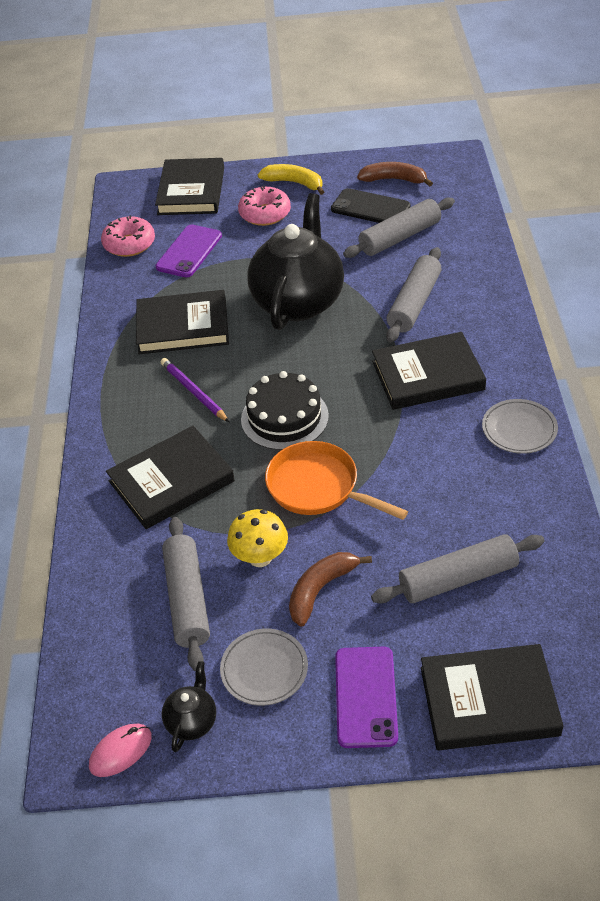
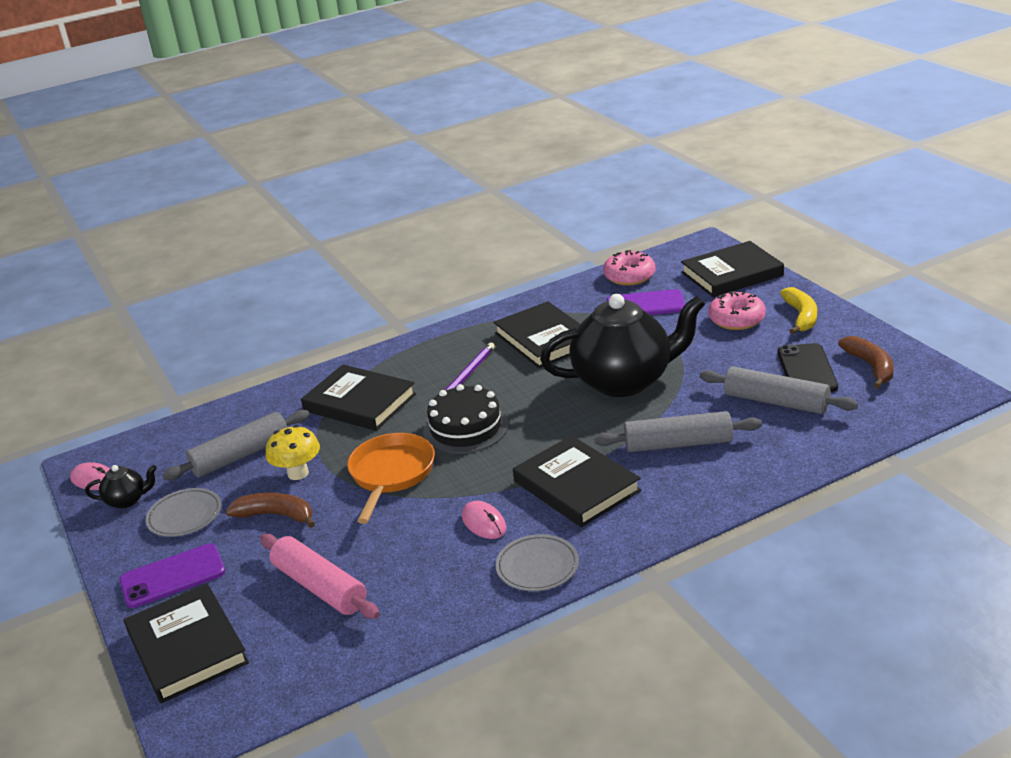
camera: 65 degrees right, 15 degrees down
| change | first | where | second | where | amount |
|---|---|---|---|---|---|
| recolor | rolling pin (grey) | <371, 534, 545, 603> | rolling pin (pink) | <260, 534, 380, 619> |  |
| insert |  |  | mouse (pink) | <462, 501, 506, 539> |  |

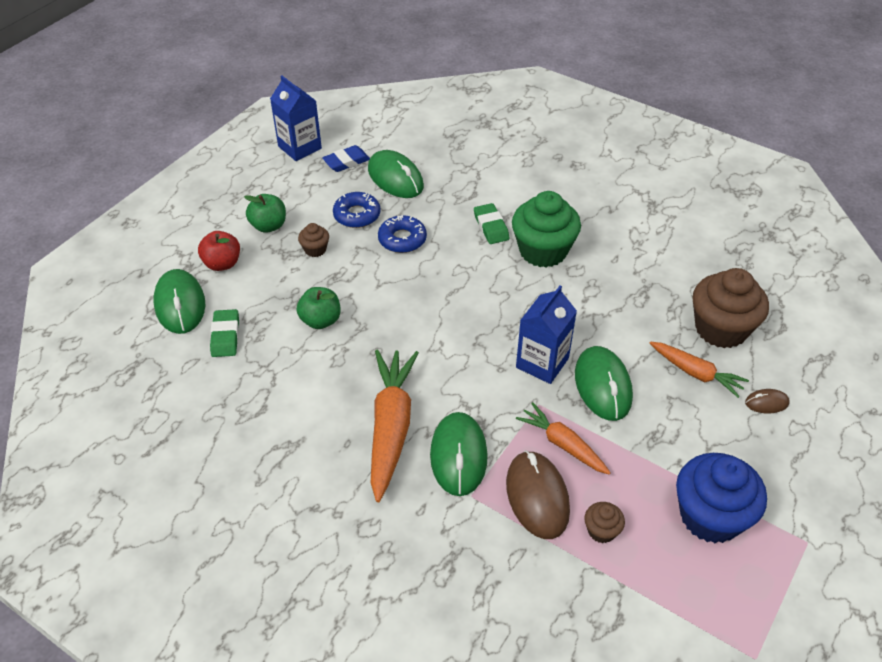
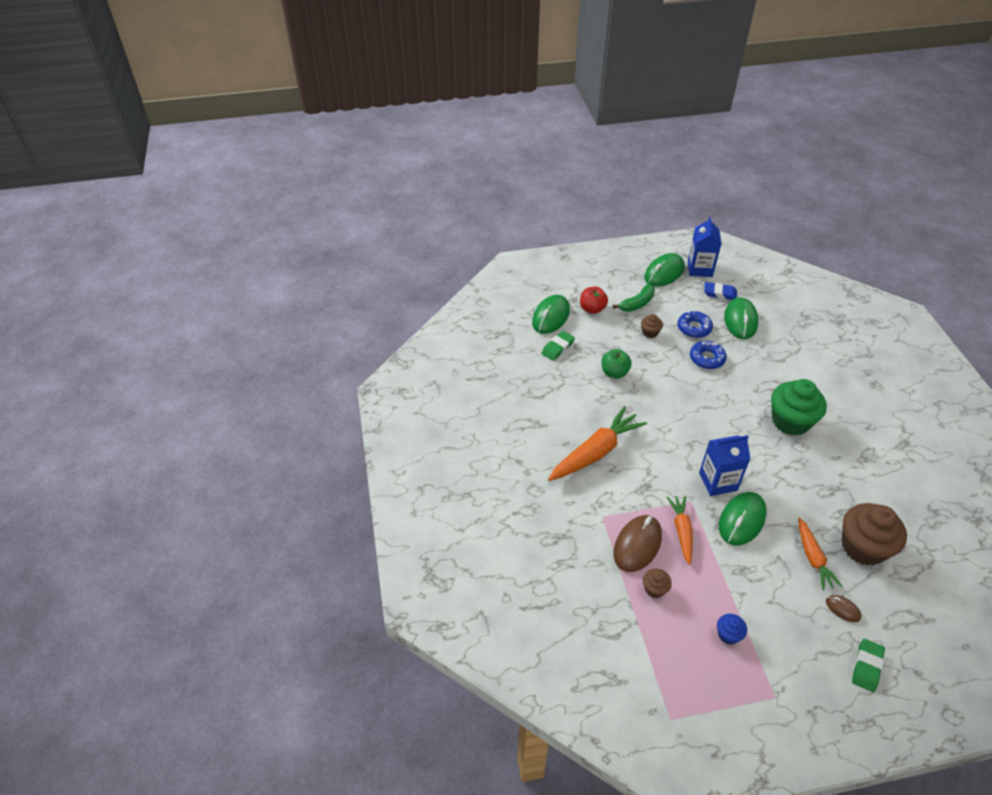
camera: 45 degrees right, 0 degrees up
| change | first | where | second | where | amount |
|---|---|---|---|---|---|
| replace | apple (green) | <244, 194, 286, 233> | banana (green) | <613, 284, 655, 312> |  |
| move | eraser (green) | <474, 203, 509, 244> |  | <852, 639, 885, 692> |  |
| move | mouse (green) | <430, 412, 488, 496> |  | <644, 253, 685, 287> |  |
| resize | cupcake (blue) | <676, 453, 767, 543> |  | <717, 614, 747, 644> | x0.46 |

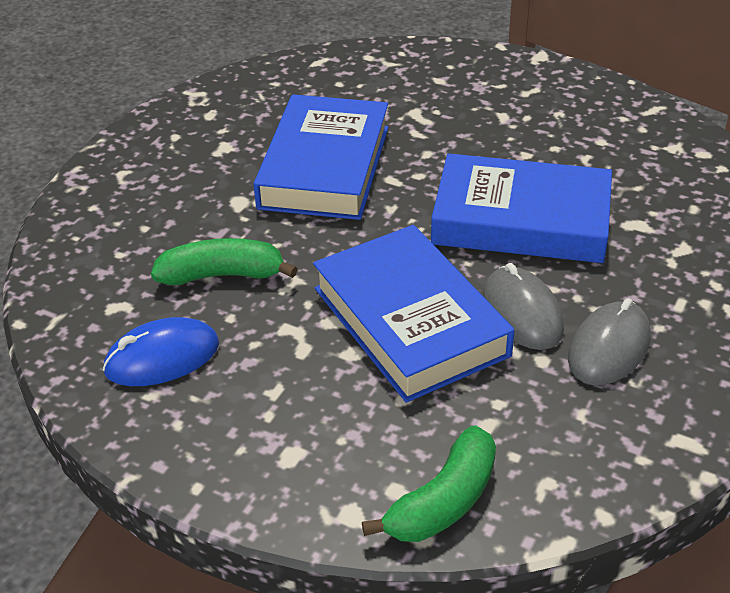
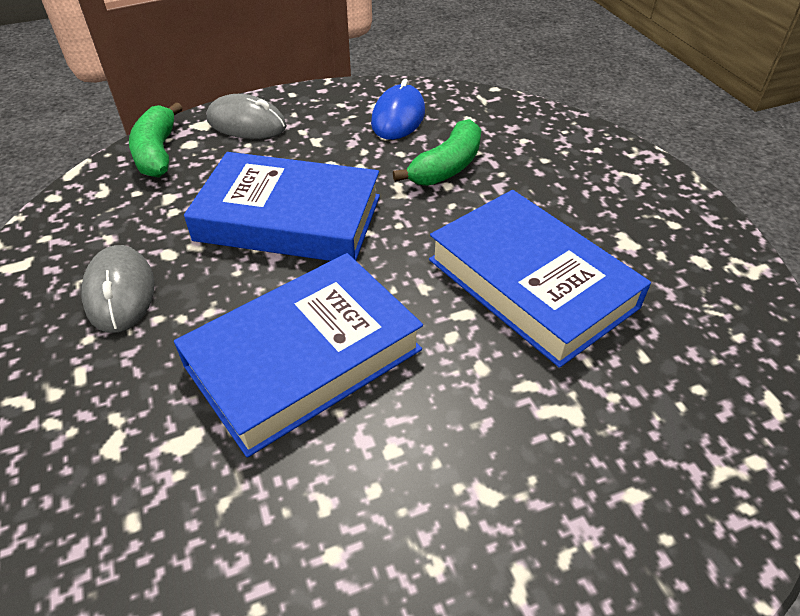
camera: 130 degrees right, 5 degrees up
| change | first | where | second | where | amount |
|---|---|---|---|---|---|
| move | mouse (grey) | <483, 263, 564, 350> |  | <207, 94, 287, 139> |  |

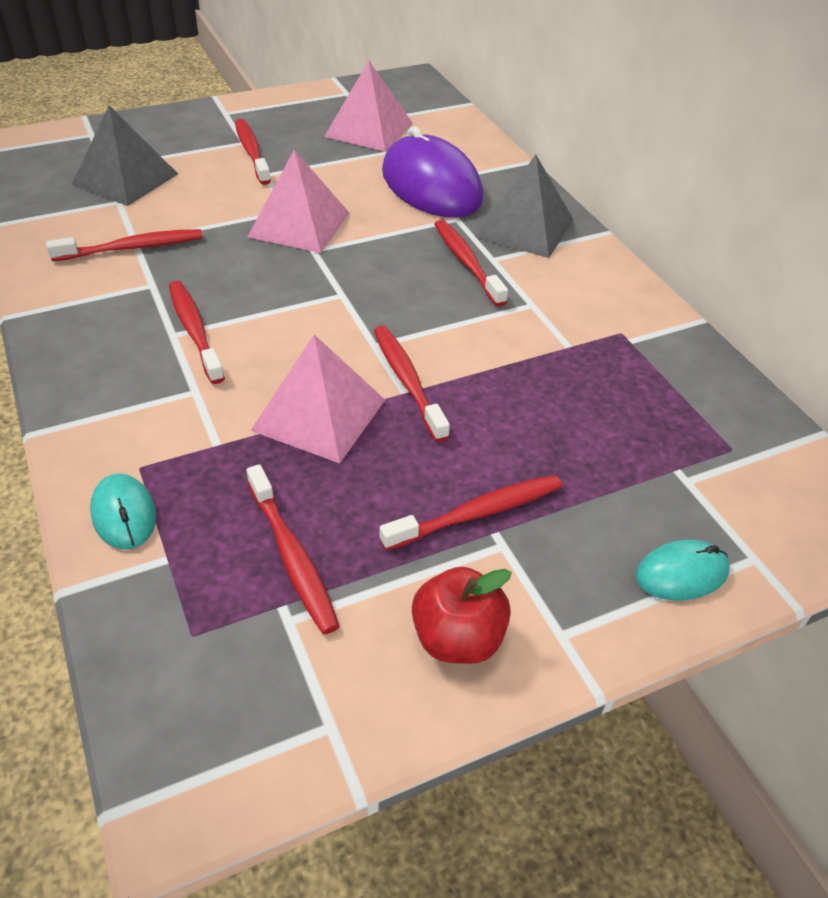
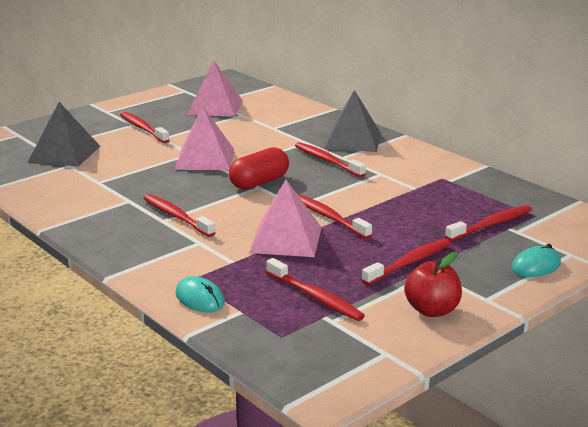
camera: 15 degrees left, 20 degrees down
| change | first | where | second | where | amount |
|---|---|---|---|---|---|
| delete | mouse (purple) | <382, 126, 483, 218> |  |  |  |
| move | toothbrush (red) | <46, 229, 203, 261> |  | <445, 205, 532, 241> |  |
| insert |  |  | capsule (red) | <229, 147, 289, 189> |  |

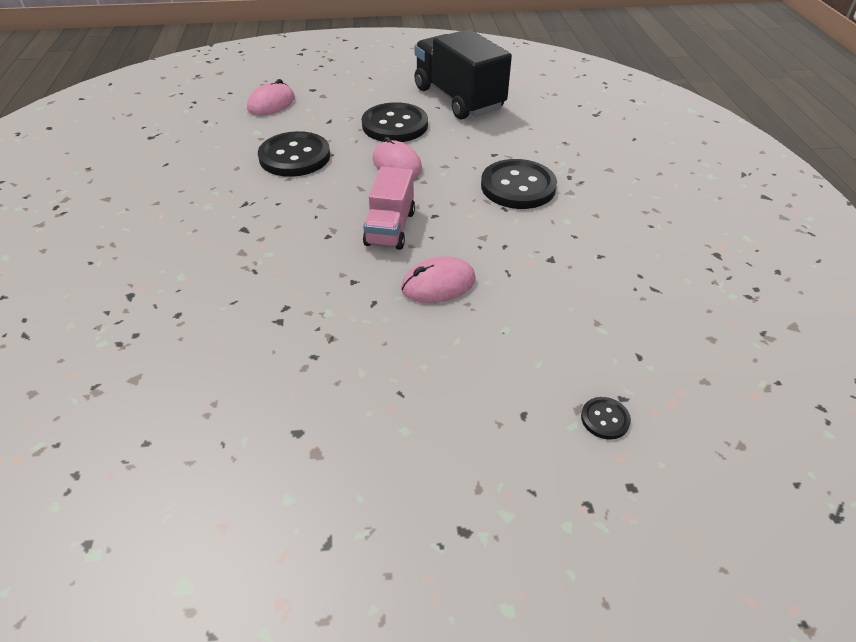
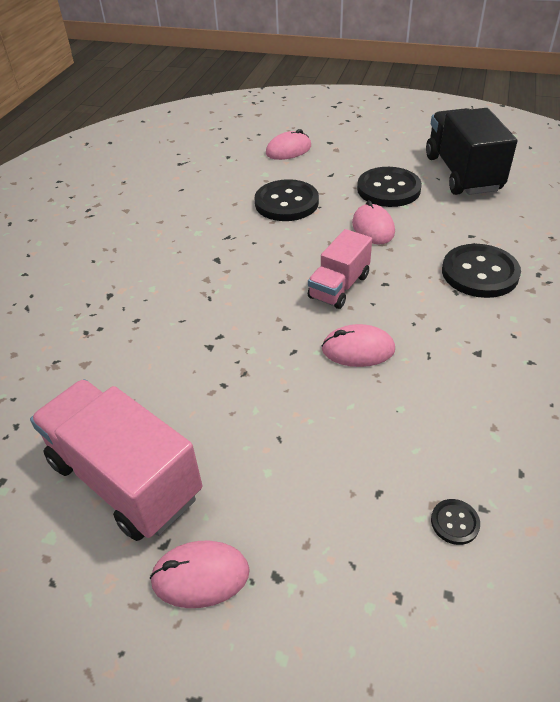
camera: 25 degrees right, 0 degrees up
| change | first | where | second | where | amount |
|---|---|---|---|---|---|
| insert |  |  | truck (pink) | <30, 379, 202, 541> |  |
| insert |  |  | mouse (pink) | <150, 541, 250, 608> |  |

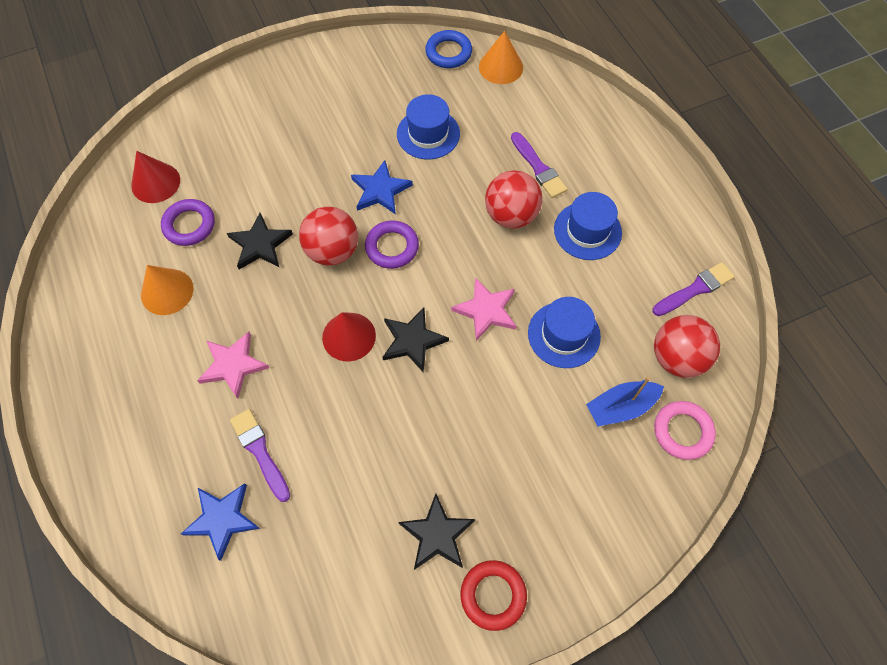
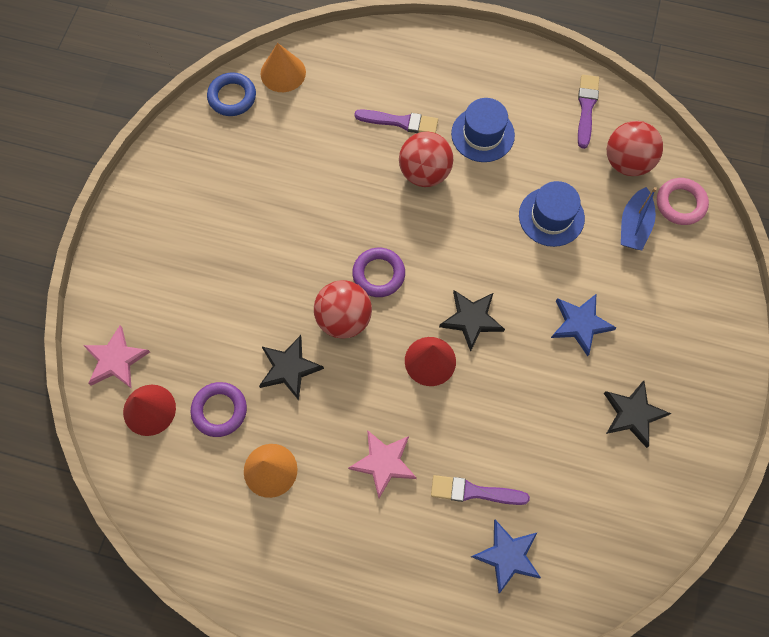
camera: 50 degrees left, 5 degrees up
| change | first | where | second | where | amount |
|---|---|---|---|---|---|
| delete | hat (blue) | <397, 94, 460, 159> |  |  |  |
| move | star (blue) | <351, 160, 413, 215> |  | <551, 294, 616, 356> |  |
| move | star (pink) | <451, 277, 517, 341> |  | <83, 326, 150, 389> |  |
| delete | ring (red) | <461, 560, 527, 631> |  |  |  |

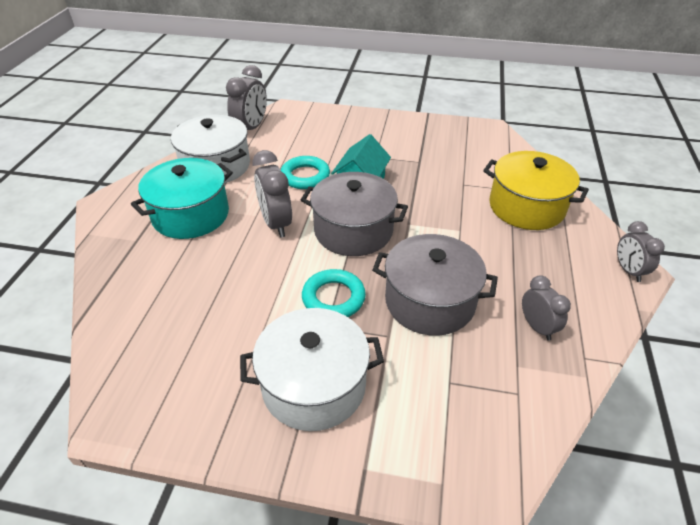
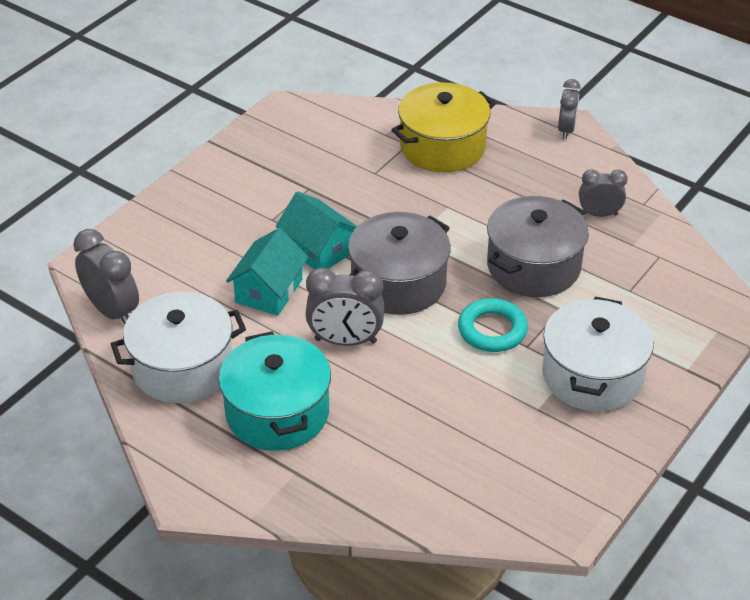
camera: 65 degrees left, 0 degrees up
| change | first | where | second | where | amount |
|---|---|---|---|---|---|
| replace | ring (turquoise) | <281, 156, 330, 189> | house (turquoise) | <226, 228, 309, 316> |  |
| rotate | clock (grey) | <617, 221, 665, 282> |  | <558, 79, 581, 139> | 90 degrees counterclockwise |

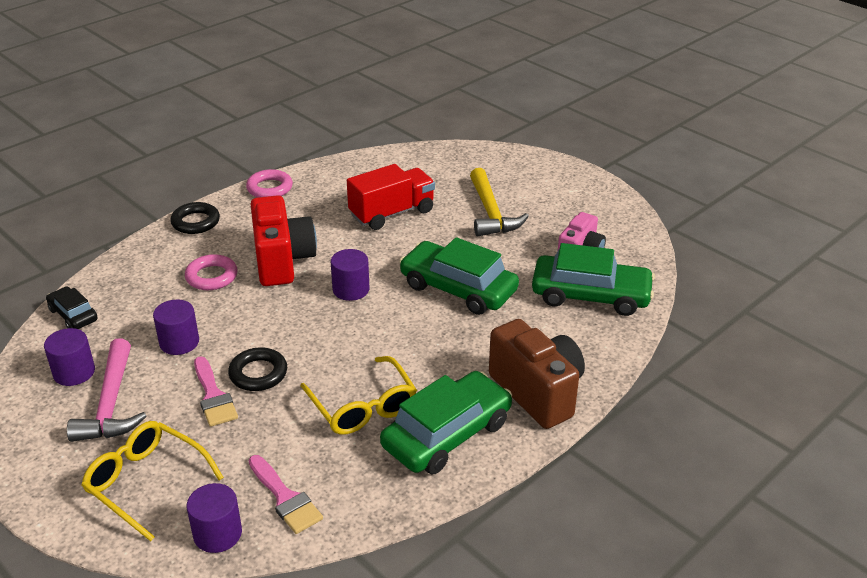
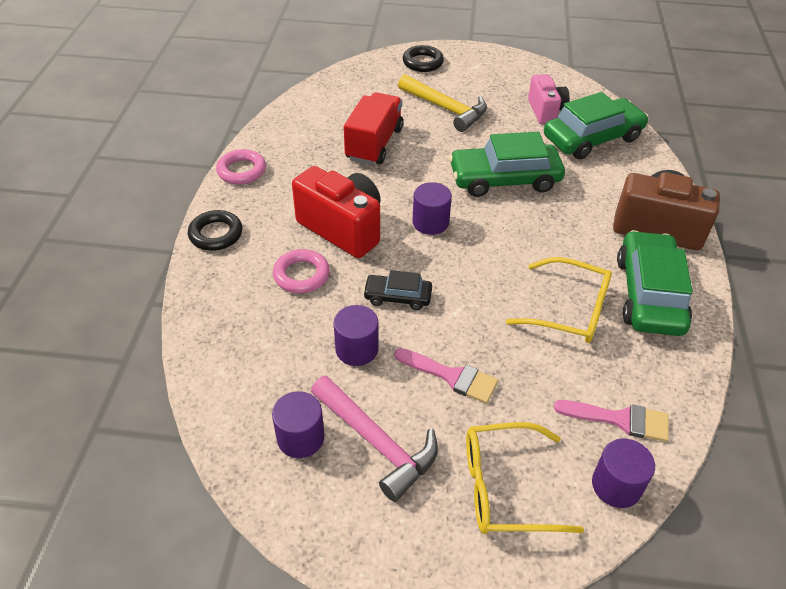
camera: 40 degrees left, 10 degrees up
| change | first | where | second | where | amount |
|---|---|---|---|---|---|
| move | car (black) | <46, 287, 97, 329> |  | <363, 270, 432, 310> |  |
| move | ring (black) | <228, 347, 287, 391> |  | <403, 45, 444, 72> |  |

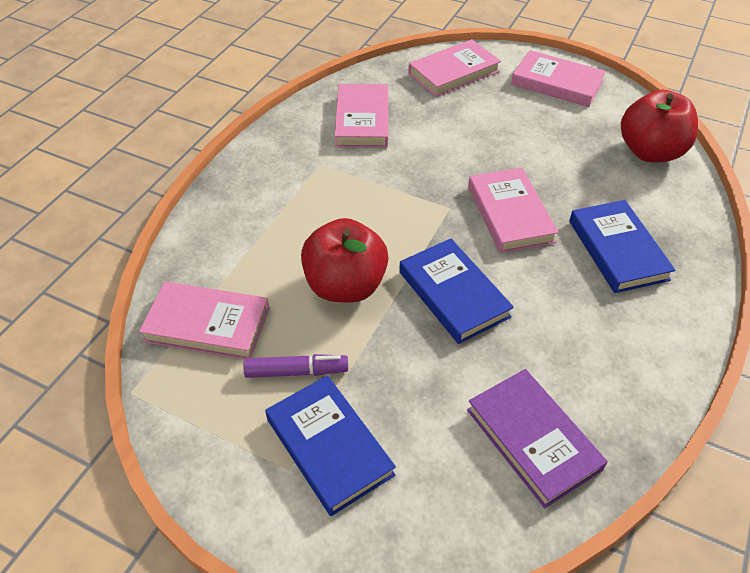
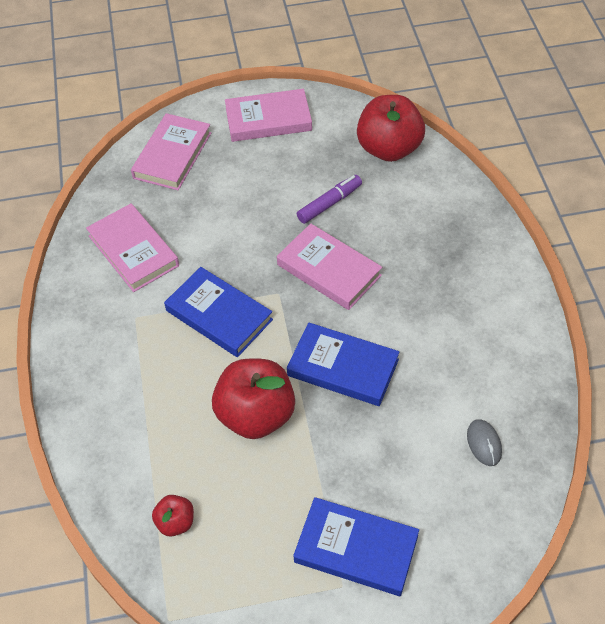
camera: 35 degrees left, 5 degrees up
| change | first | where | second | where | amount |
|---|---|---|---|---|---|
| move | book (blue) | <569, 200, 676, 293> |  | <164, 267, 273, 357> |  |
| replace | book (pink) | <139, 282, 269, 359> | apple (red) | <152, 495, 194, 537> |  |
| move | marker (purple) | <243, 354, 348, 378> |  | <297, 175, 362, 224> |  |
| replace | book (purple) | <467, 369, 608, 508> | mouse (grey) | <467, 419, 502, 466> |  |

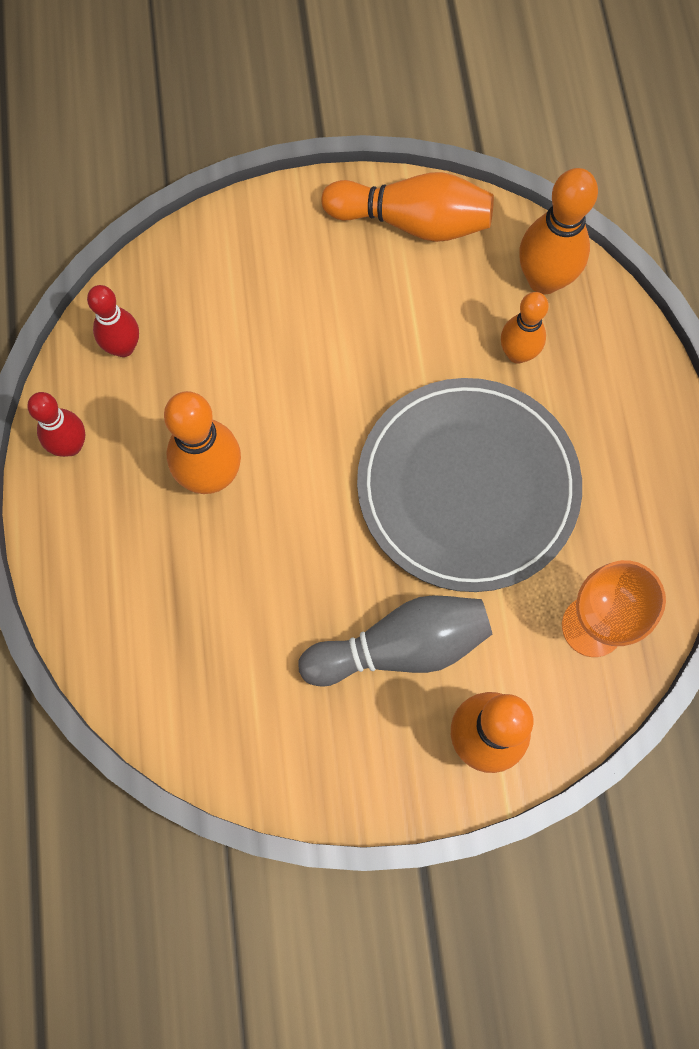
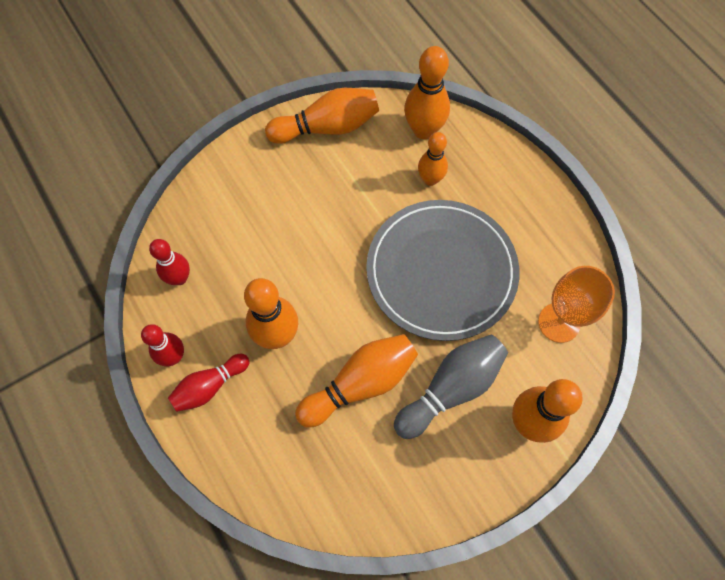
camera: 25 degrees left, 5 degrees down
| change | first | where | second | where | amount |
|---|---|---|---|---|---|
| insert |  |  | bowling pin (orange) | <295, 334, 418, 428> |  |
| insert |  |  | bowling pin (red) | <168, 354, 250, 412> |  |

